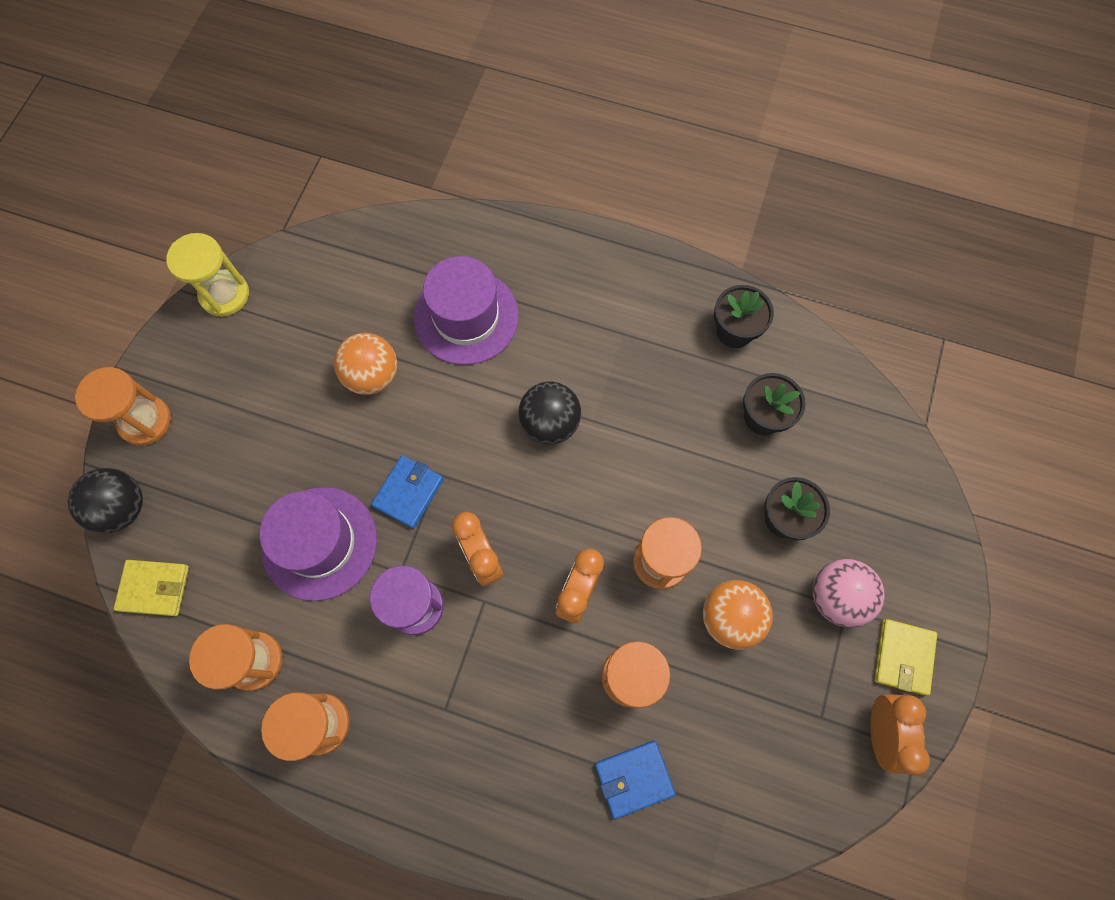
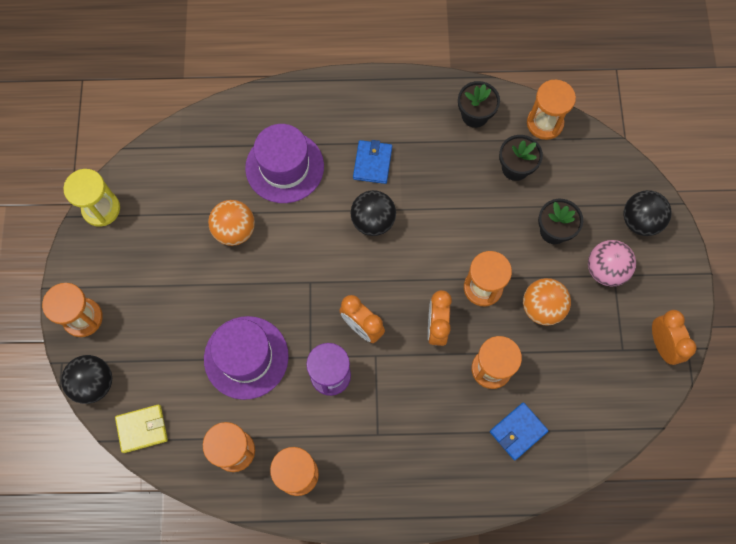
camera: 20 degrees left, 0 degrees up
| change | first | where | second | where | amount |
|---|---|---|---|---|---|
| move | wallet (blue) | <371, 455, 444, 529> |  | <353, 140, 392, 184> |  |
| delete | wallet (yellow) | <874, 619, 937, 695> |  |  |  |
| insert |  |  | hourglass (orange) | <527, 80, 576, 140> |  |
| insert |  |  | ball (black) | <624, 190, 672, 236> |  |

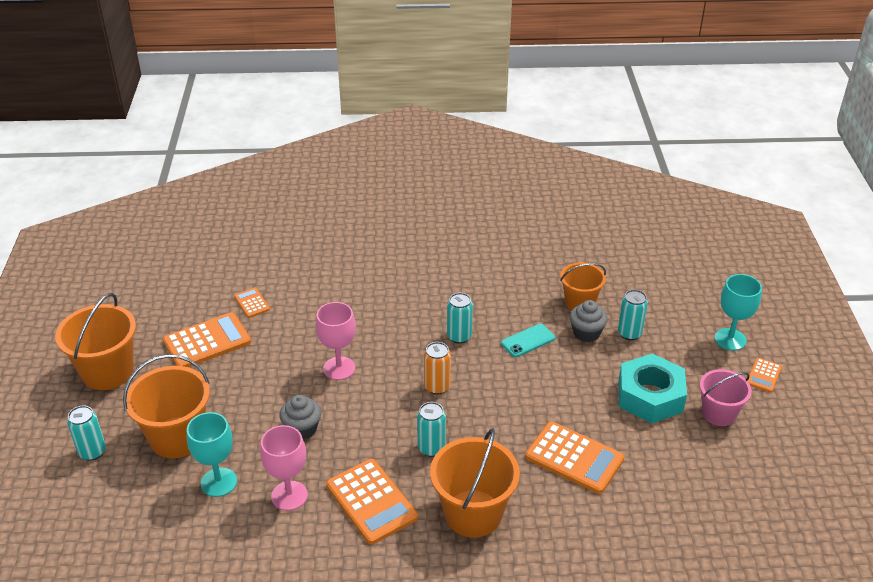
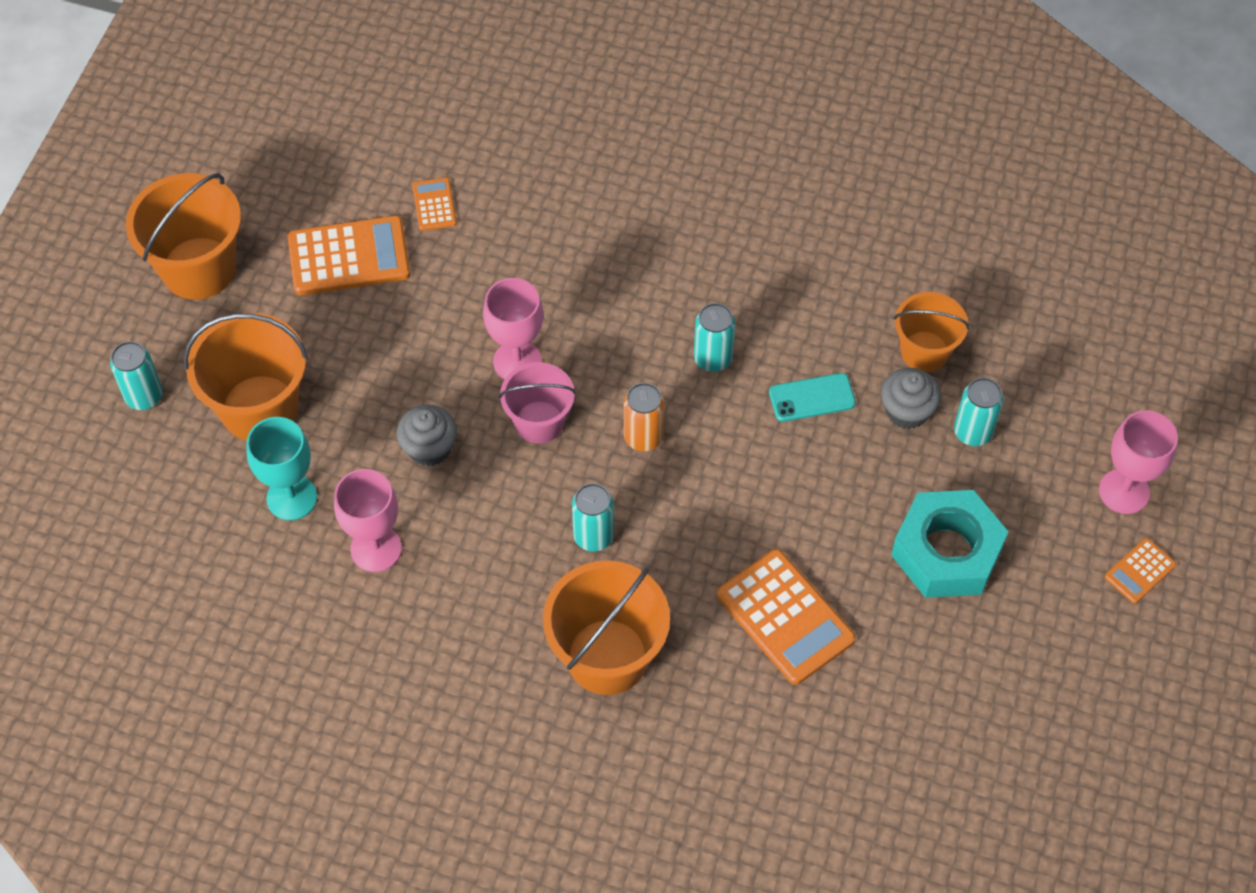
camera: 20 degrees right, 20 degrees up
| change | first | where | second | where | amount |
|---|---|---|---|---|---|
| recolor | goblet (turquoise) | <714, 274, 762, 351> | goblet (pink) | <1099, 410, 1178, 514> |  |
| move | bucket (pink) | <700, 369, 752, 426> |  | <499, 362, 576, 444> |  |
| delete | calculator (orange) | <326, 459, 418, 545> |  |  |  |

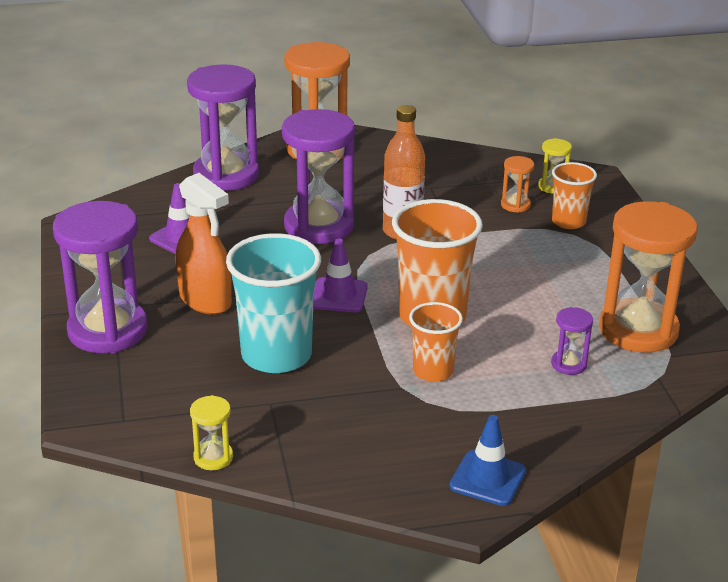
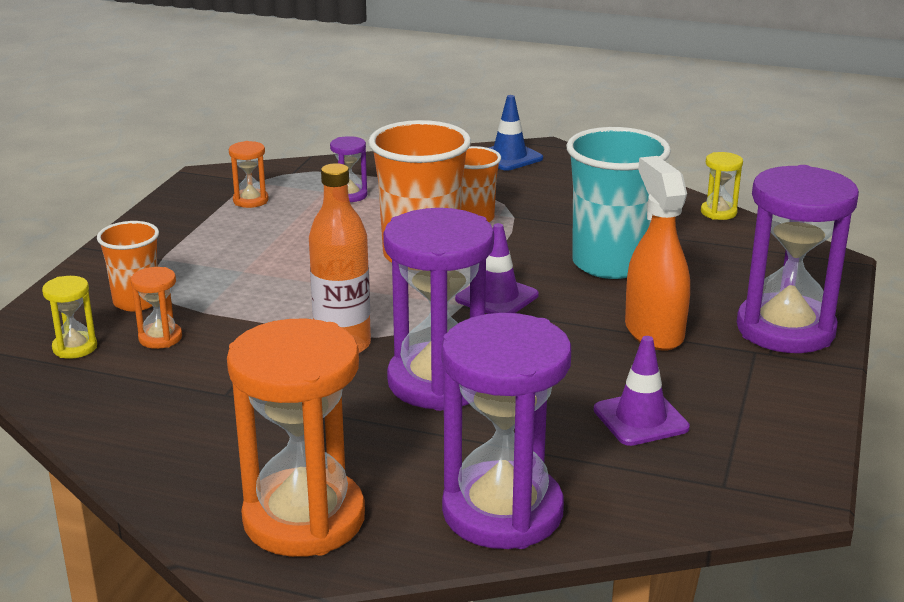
camera: 150 degrees left, 5 degrees down
| change | first | where | second | where | amount |
|---|---|---|---|---|---|
| resize | hourglass (orange) | <599, 201, 698, 353> |  | <229, 141, 269, 208> | x0.44 |

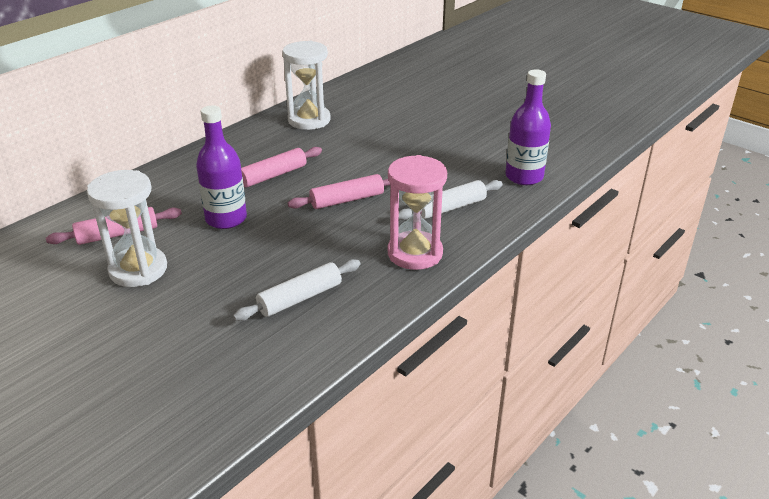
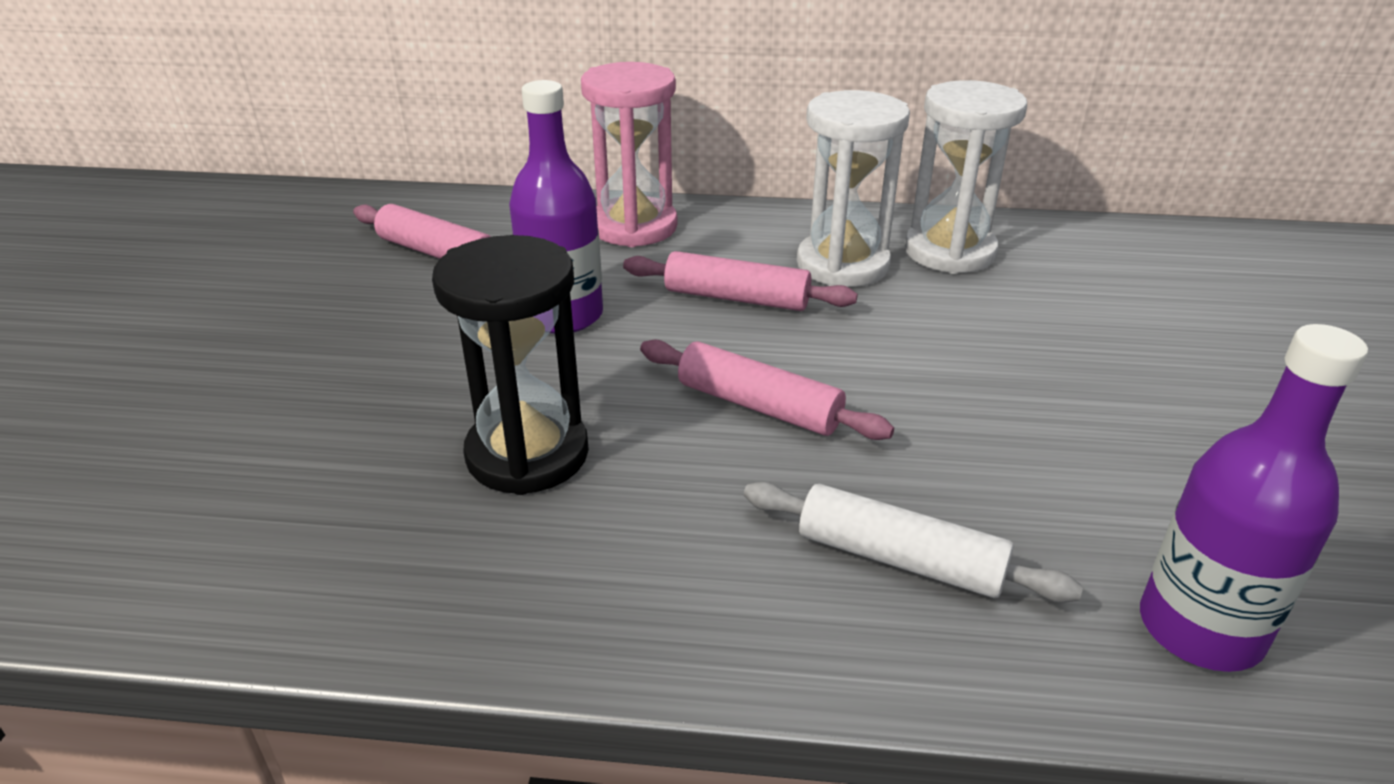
camera: 55 degrees right, 0 degrees up
| change | first | where | second | where | amount |
|---|---|---|---|---|---|
| move | hourglass (pink) | <388, 155, 447, 270> |  | <581, 62, 678, 247> |  |
| move | hourglass (white) | <87, 170, 167, 287> |  | <797, 90, 910, 287> |  |
| delete | rolling pin (white) | <233, 259, 361, 321> |  |  |  |
| insert |  |  | hourglass (black) | <432, 235, 589, 495> |  |

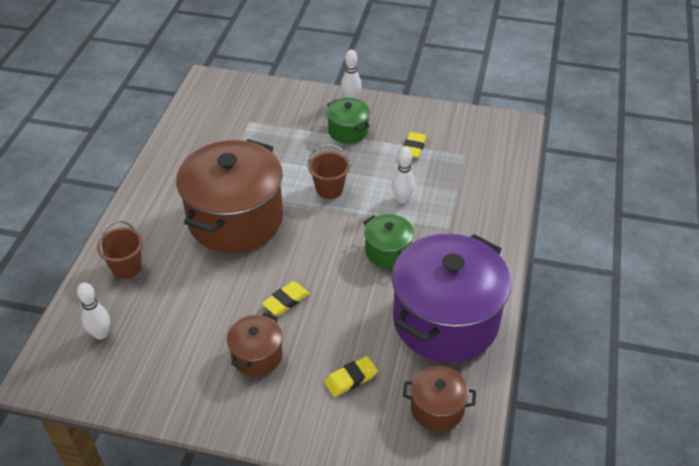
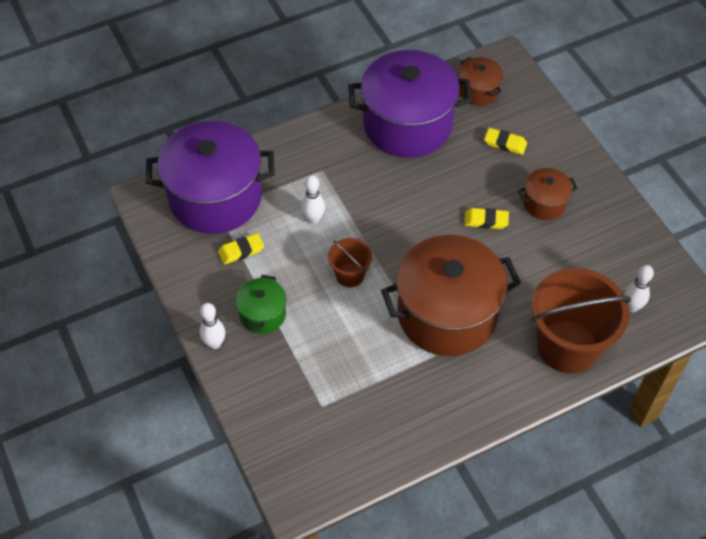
camera: 130 degrees left, 10 degrees up
| change | first | where | second | where | amount |
|---|---|---|---|---|---|
| delete | pot (green) | <363, 214, 414, 268> |  |  |  |
| resize | bucket (brown) | <97, 220, 143, 279> |  | <532, 268, 631, 374> | x2.05 |
| insert |  |  | pot (purple) | <146, 121, 275, 234> |  |

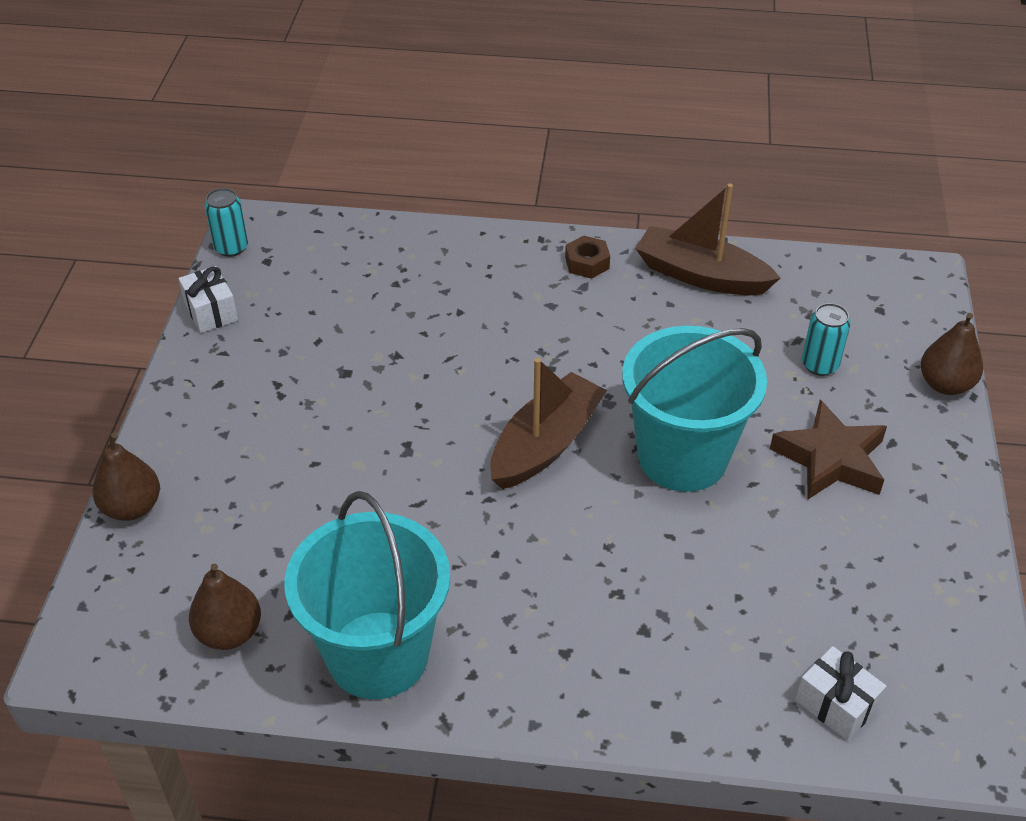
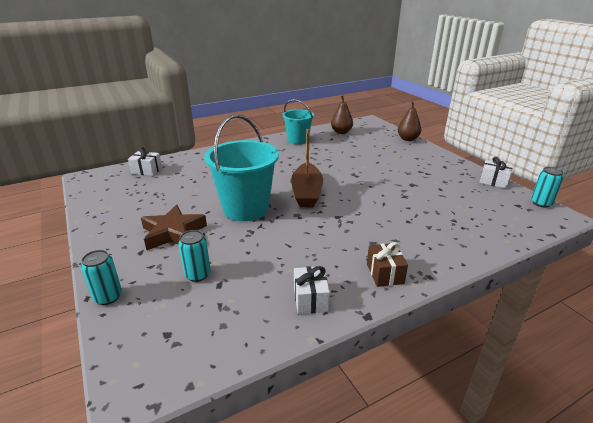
camera: 145 degrees right, 15 degrees down
| change | first | where | second | where | amount |
|---|---|---|---|---|---|
| replace | boat (brown) | <635, 183, 780, 296> | gift (white) | <294, 266, 330, 314> |  |
| replace | nut (brown) | <565, 235, 610, 279> | gift (brown) | <367, 242, 408, 287> |  |
| replace | pear (brown) | <921, 313, 983, 395> | can (turquoise) | <81, 250, 122, 305> |  |
| resize | bucket (turquoise) | <284, 491, 450, 699> |  | <282, 99, 314, 144> | x0.62 |

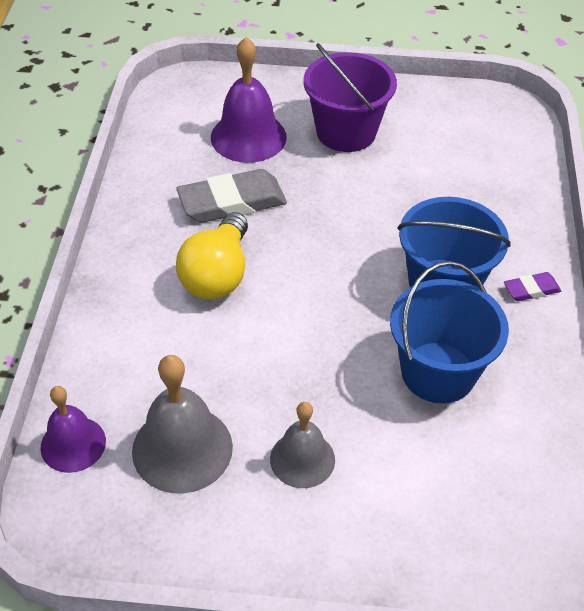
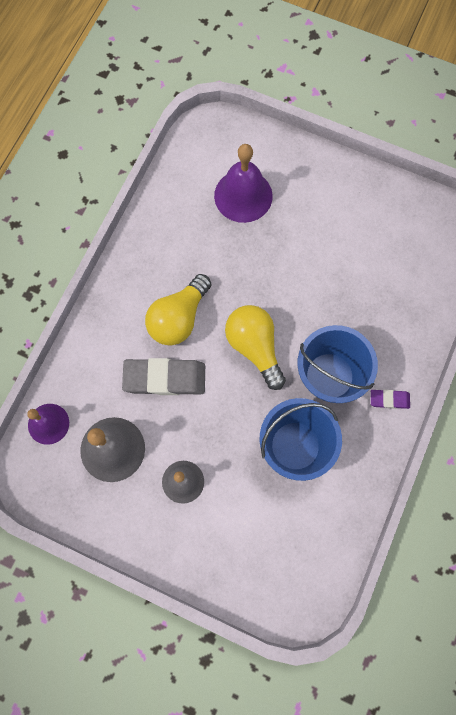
camera: 20 degrees right, 25 degrees up
| change | first | where | second | where | amount |
|---|---|---|---|---|---|
| delete | bucket (purple) | <303, 43, 397, 152> |  |  |  |
| move | eraser (grey) | <176, 169, 287, 223> |  | <122, 358, 205, 395> |  |
| insert |  |  | light bulb (yellow) | <225, 305, 286, 390> |  |

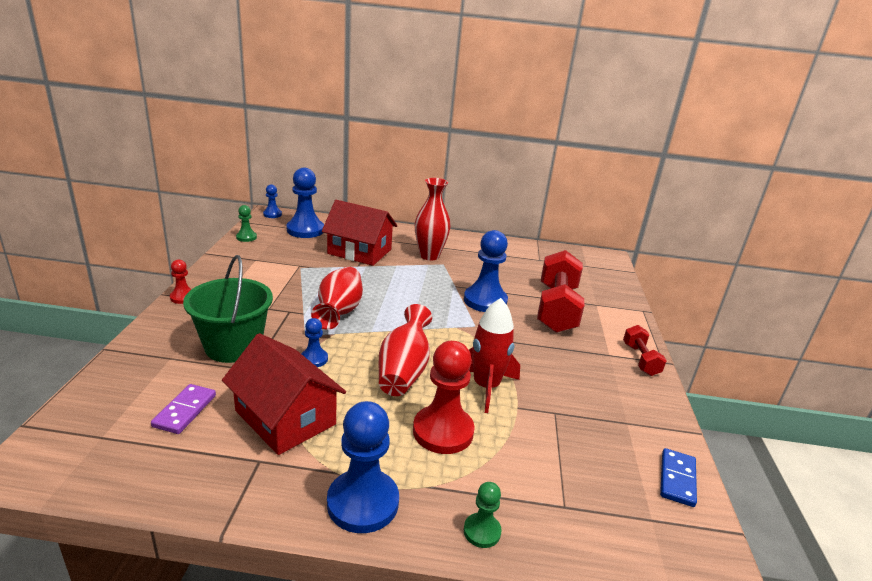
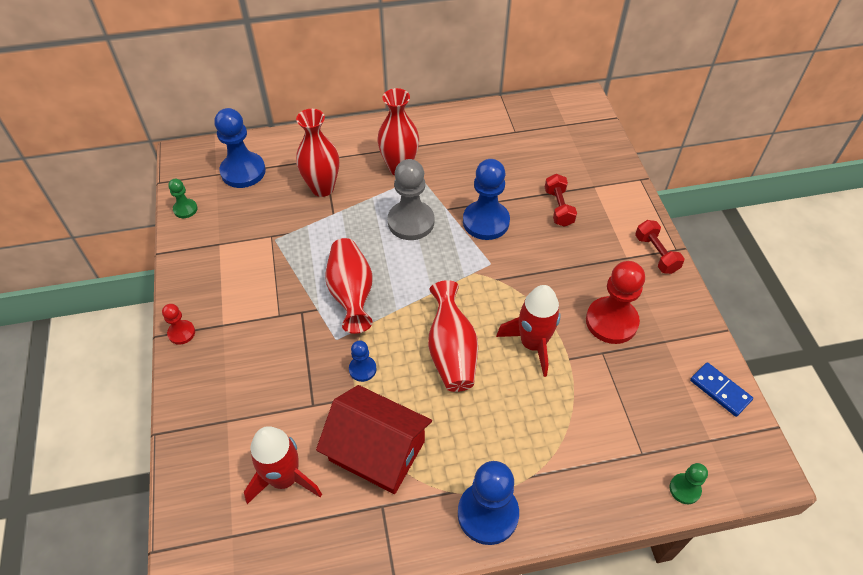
camera: 15 degrees left, 25 degrees up
| change | first | where | second | where | amount |
|---|---|---|---|---|---|
| delete | pawn (blue) | <263, 184, 282, 218> |  |  |  |
| replace | house (red) | <322, 200, 397, 266> | vase (red) | <296, 109, 339, 197> |  |
| resize | dumbbell (red) | <537, 250, 585, 333> |  | <545, 174, 577, 227> | x0.50 |
| delete | bucket (green) | <183, 255, 273, 363> |  |  |  |
| move | pawn (red) | <413, 341, 475, 454> |  | <586, 261, 645, 344> |  |
| replace | domino (purple) | <151, 384, 216, 434> | rocket (red) | <244, 426, 322, 504> |  |
| rotate | domino (blue) | <660, 448, 697, 507> |  | <690, 362, 753, 417> | 45 degrees counterclockwise |
| move | pawn (green) | <464, 482, 502, 548> |  | <669, 463, 708, 504> |  |
| insert |  |  | pawn (grey) | <387, 159, 434, 240> |  |

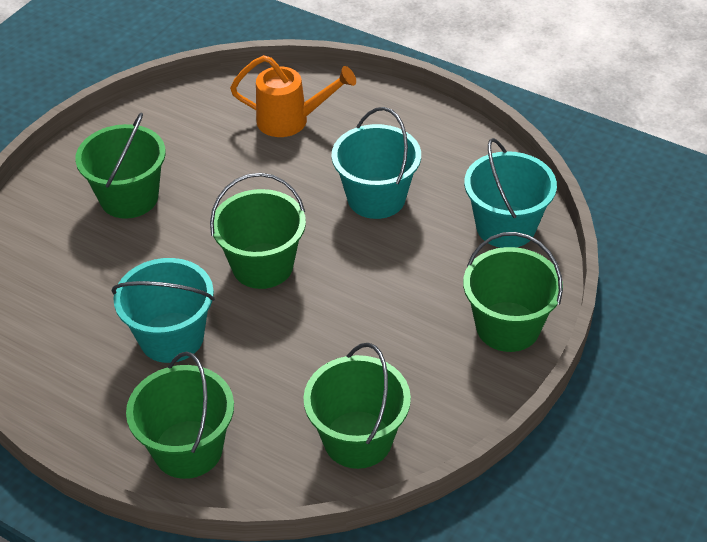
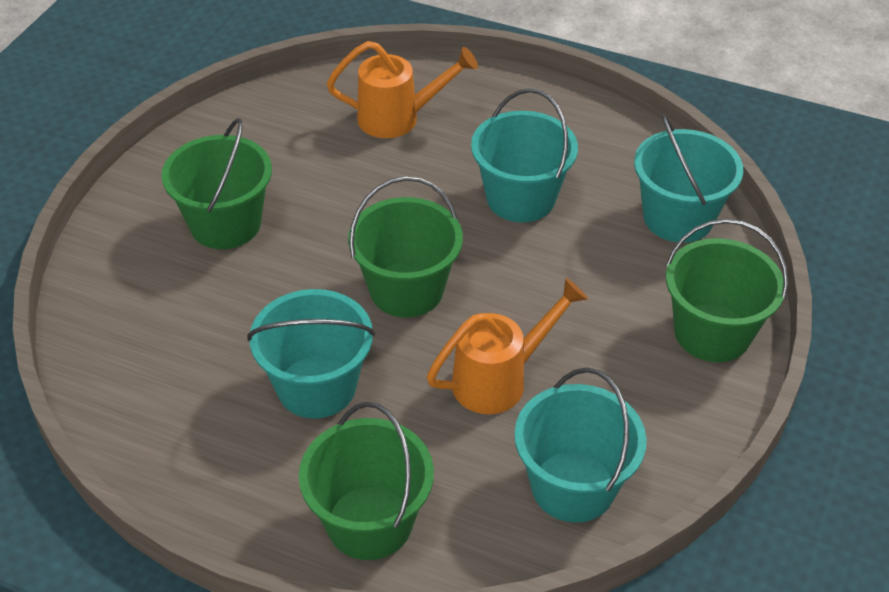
camera: 10 degrees left, 0 degrees up
| change | first | where | second | where | amount |
|---|---|---|---|---|---|
| recolor | bucket (green) | <303, 343, 411, 469> | bucket (turquoise) | <514, 368, 647, 523> |  |
| insert |  |  | watering can (orange) | <427, 278, 588, 414> |  |

